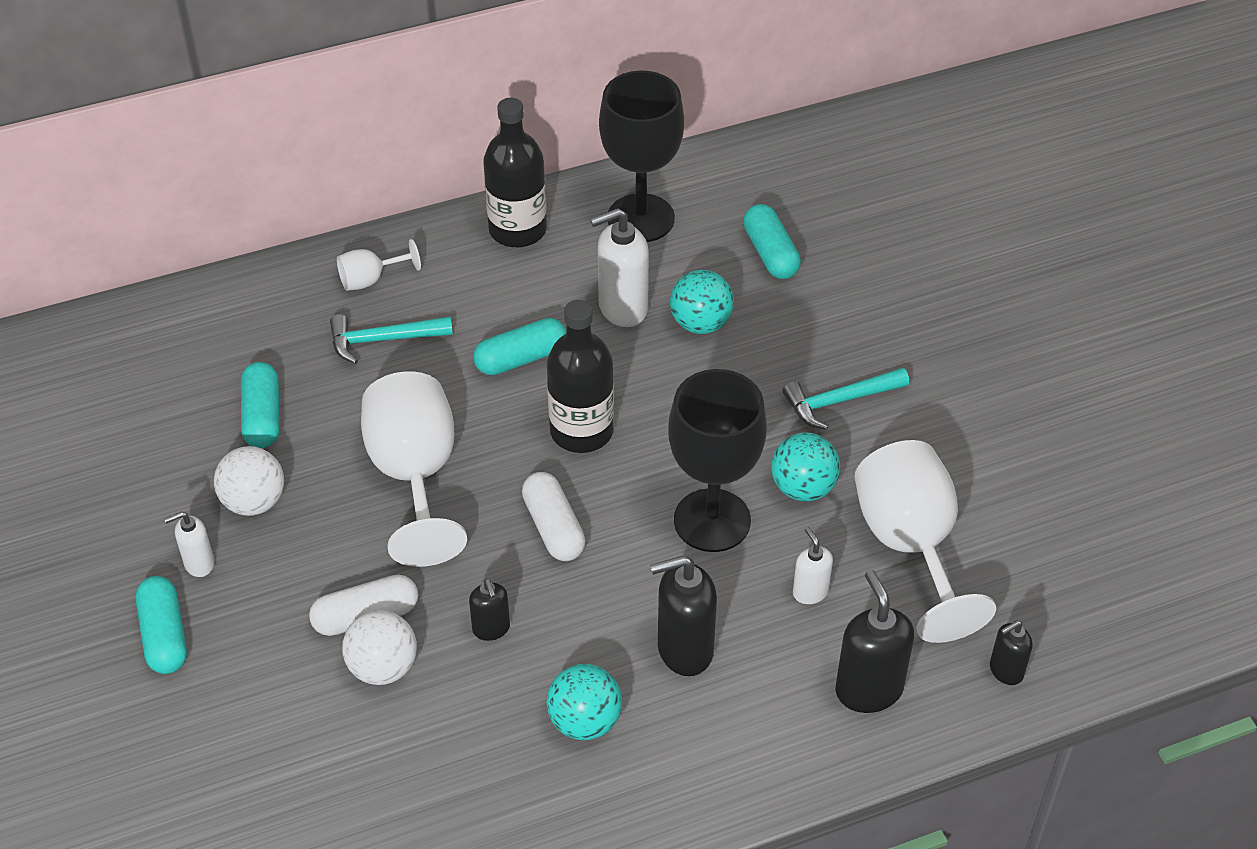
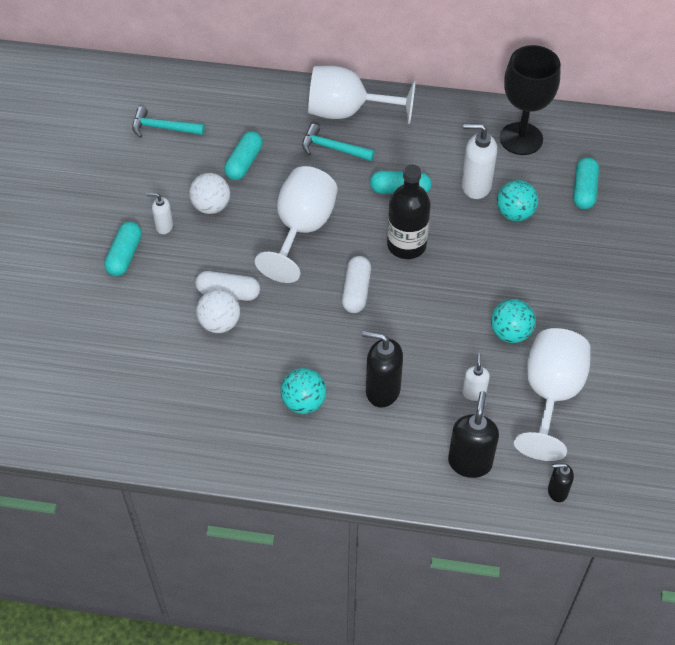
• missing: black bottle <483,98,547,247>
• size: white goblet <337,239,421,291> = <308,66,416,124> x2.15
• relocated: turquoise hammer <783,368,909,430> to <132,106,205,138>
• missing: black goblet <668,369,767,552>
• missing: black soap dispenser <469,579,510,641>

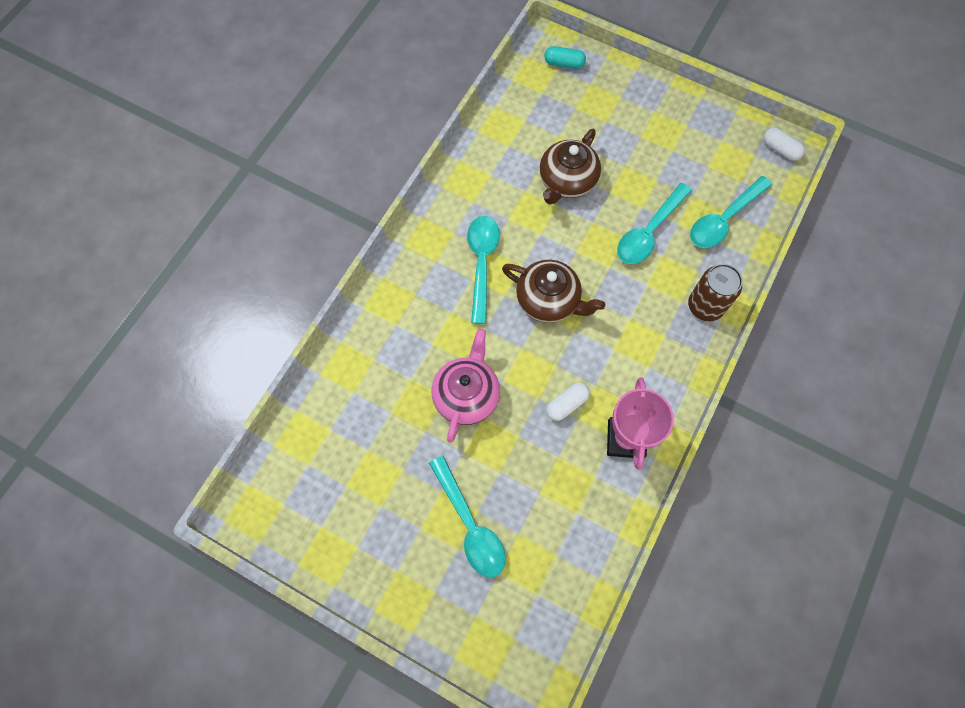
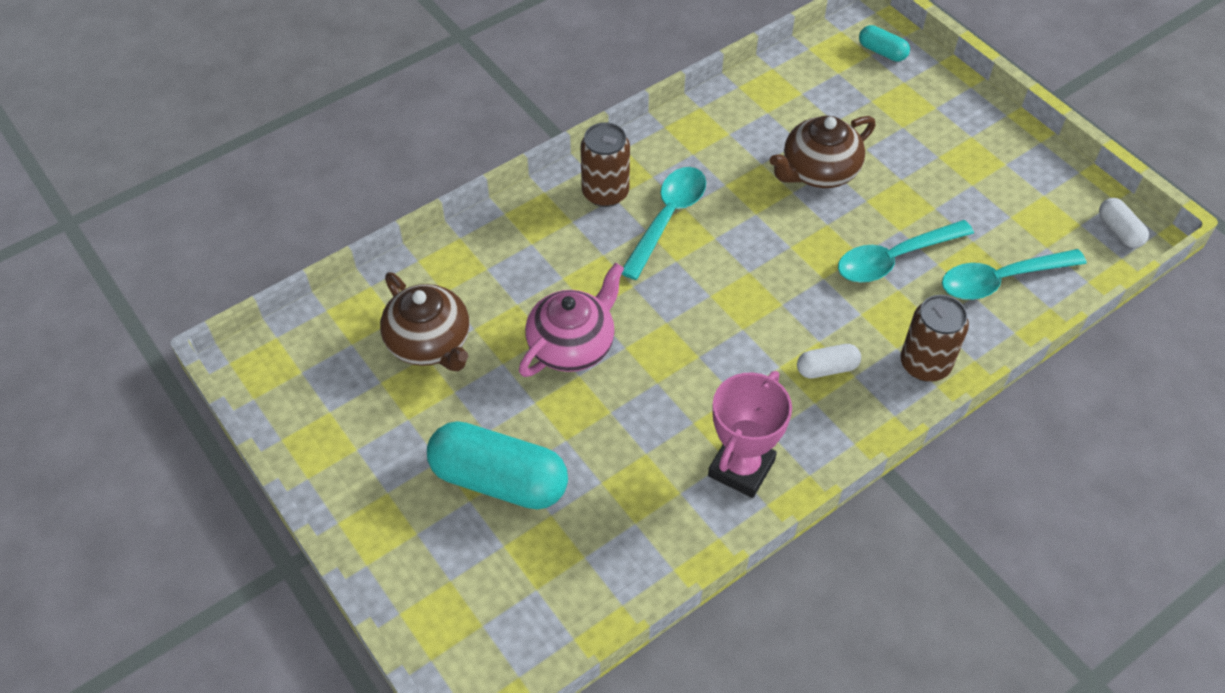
• relocated: brown teapot <502,260,605,323> to <380,272,470,371>
• relocated: white capsule <546,383,590,421> to <797,344,861,379>
• exchanged: turquoise spoon <429,456,506,577> to turquoise capsule <427,421,568,510>
• appeared: brown can <581,122,630,207>

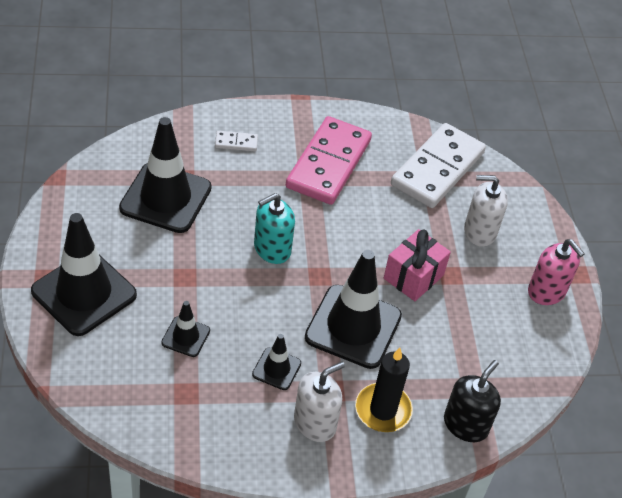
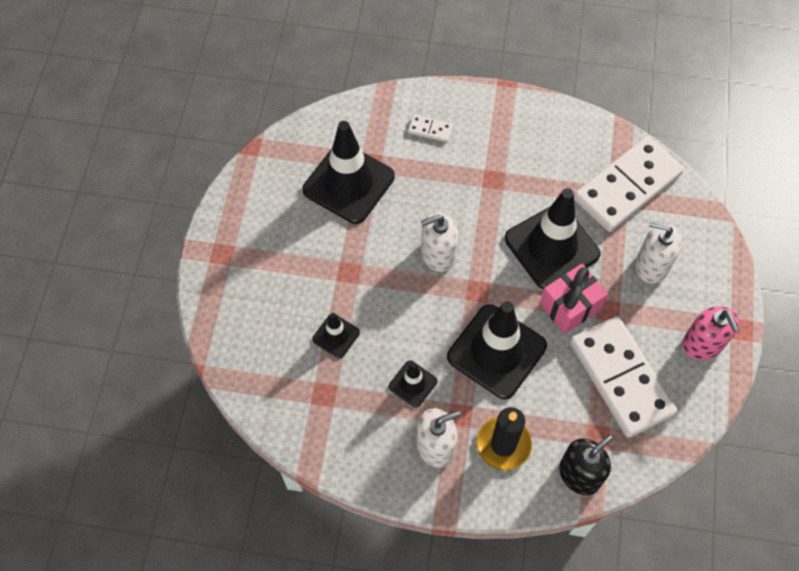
• missing: pink domino <286,116,372,205>
• colour: turquoise soap dispenser <254,193,295,264> to white soap dispenser <421,212,459,272>
• relocated: black traffic cone <31,213,137,336> to <505,188,601,289>
• appeared: white domino <570,316,677,438>

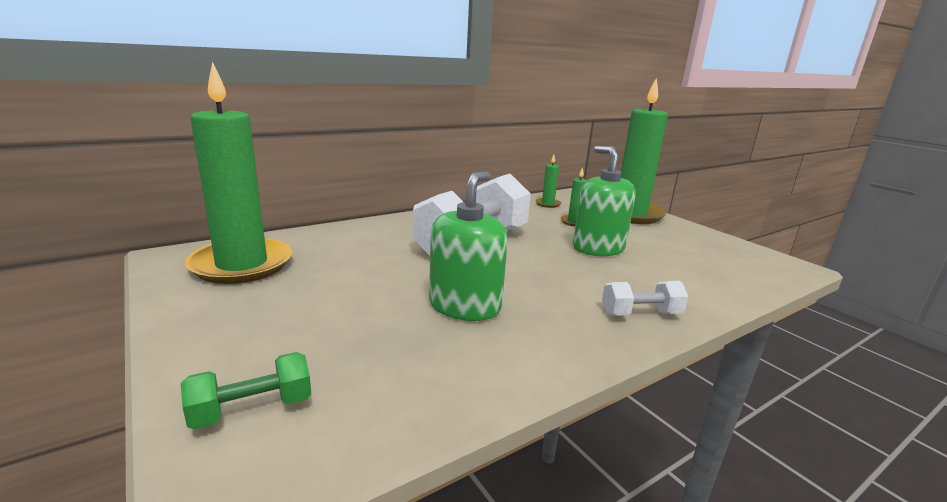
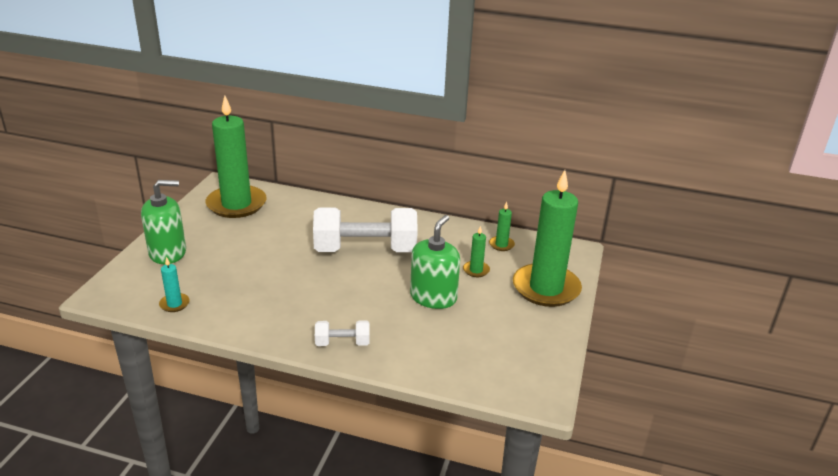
• relocated: green soap dispenser <429,171,508,321> to <141,180,186,264>
• spun: white dumbbell <602,281,688,316> = <315,320,370,346> 45 degrees counterclockwise
• missing: green dumbbell <181,352,311,429>
• appeared: turquoise candle <159,257,190,312>

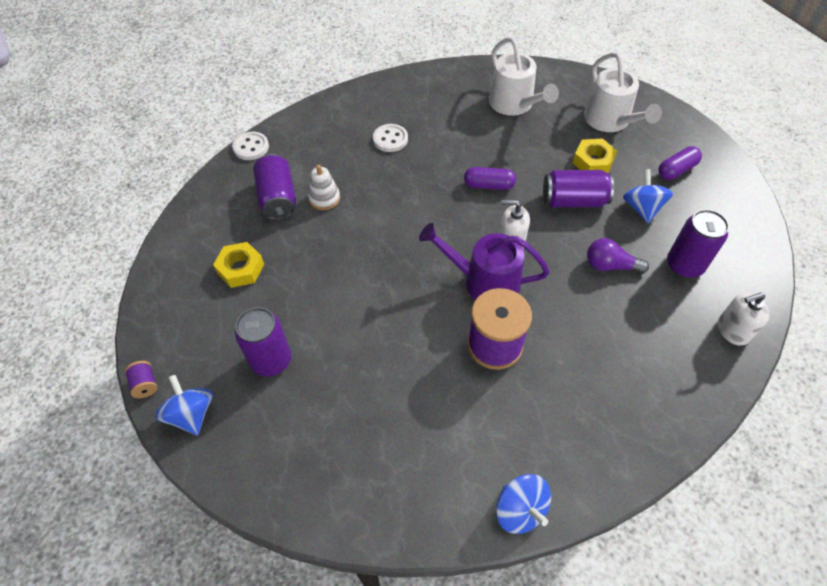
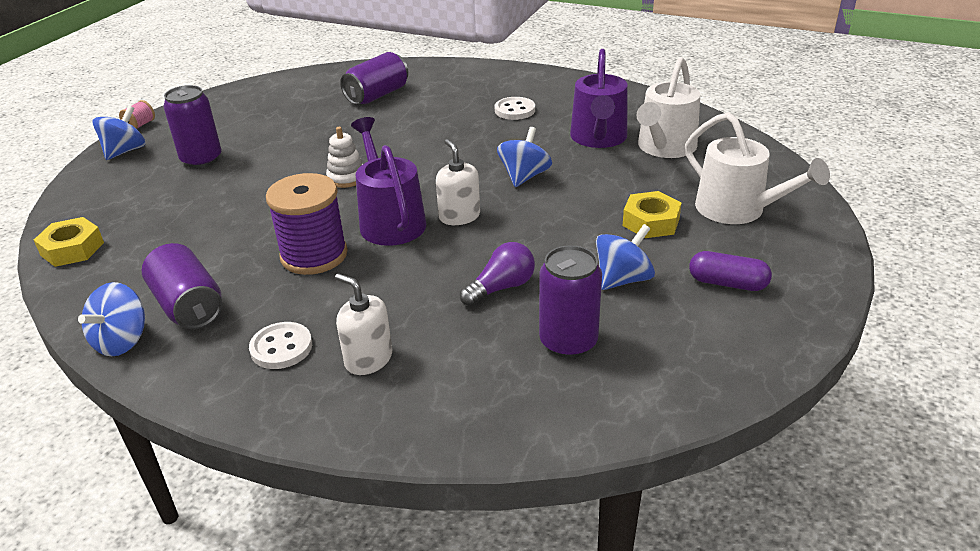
• spun: white watering can <584,52,662,132> = <685,112,830,224> 75 degrees counterclockwise
• relocated: white button <232,132,269,160> to <249,322,312,369>
• relocated: white stacking toy <308,165,340,210> to <326,127,363,188>
• exchanged: purple capsule <464,167,516,190> to blue spinning top <497,127,552,187>
• relocated: purple can <543,170,614,207> to <142,243,222,329>
• spun: purple light bulb <587,238,649,274> = <460,242,535,306> 75 degrees clockwise
• relocated: yellow nut <213,242,264,288> to <34,217,104,267>
• relocated: white soap dispenser <718,292,769,346> to <335,273,392,375>
• colour: purple spool <124,361,158,398> to pink spool <119,100,155,129>
• appeared: purple watering can <570,49,628,148>

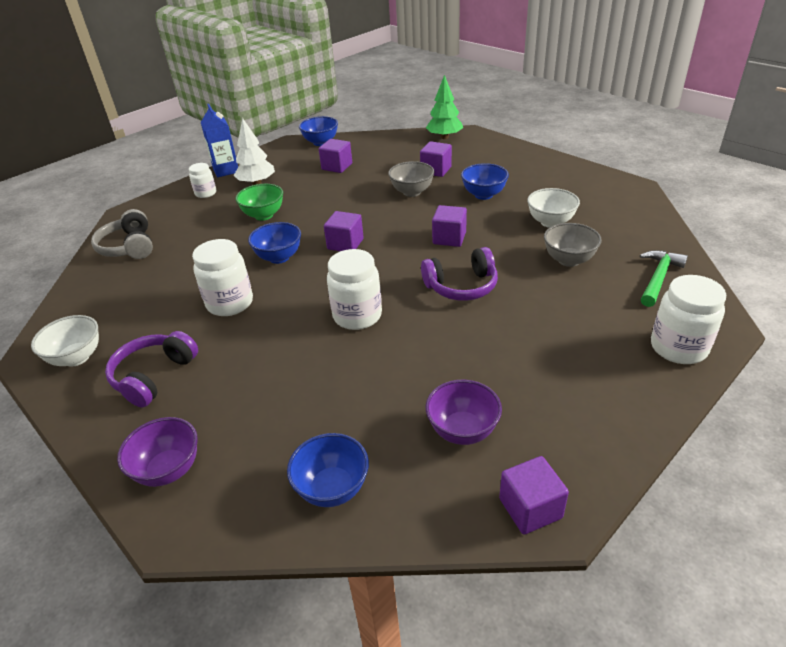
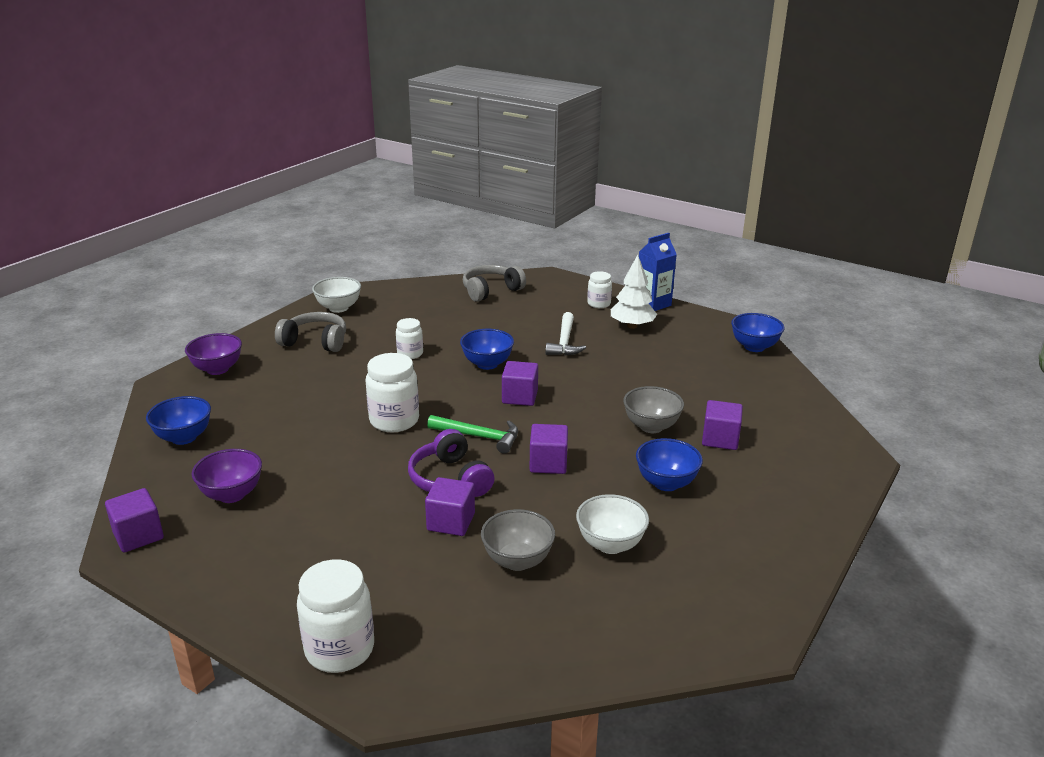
• missing: green tree <426,75,463,139>
• relocated: purple cube <319,139,352,173> to <425,477,475,536>
• exchanged: green bowl <236,184,283,221> to white hammer <545,312,586,356>
• size: white jar <192,239,253,316> = <396,318,423,359> x0.59
• relocated: green hammer <640,250,688,307> to <427,415,518,454>
• colour: purple headphones <105,331,198,407> to grey headphones <275,312,346,352>

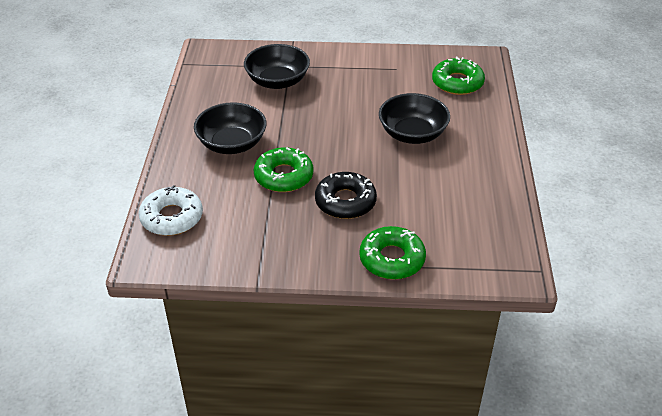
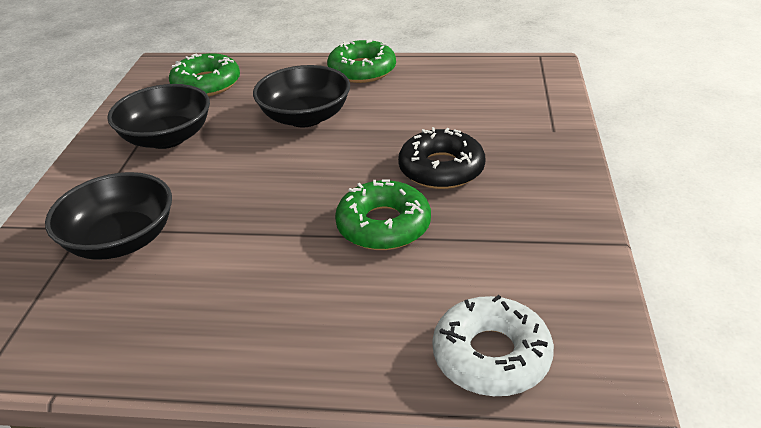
• relocated: black bowl <194,102,266,154> to <107,84,210,149>
• relocated: green donut <359,226,426,279> to <327,39,396,83>

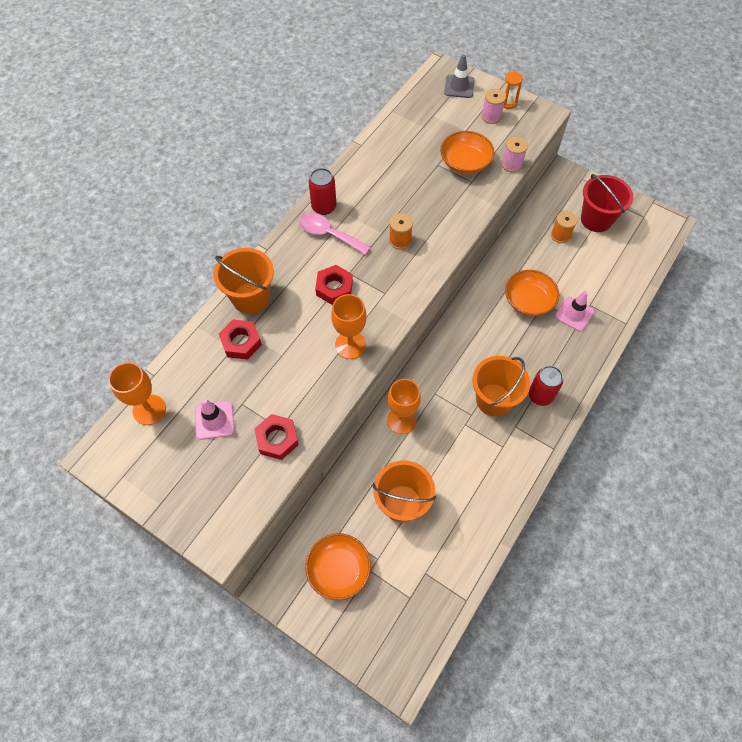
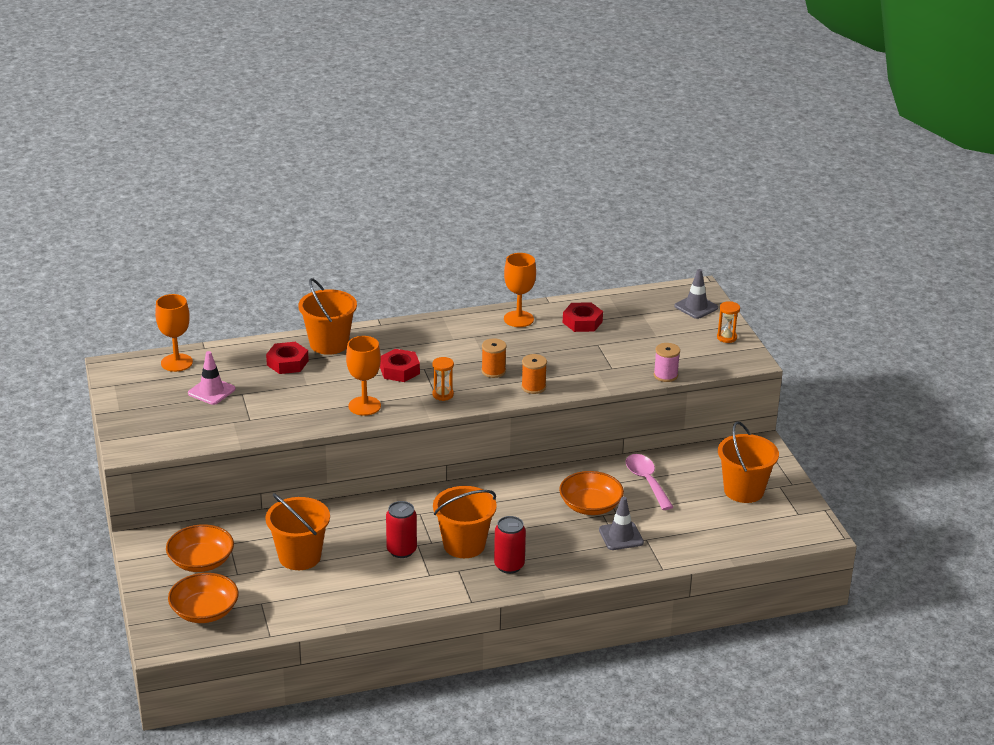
• missing: pink spool <481,89,506,124>
• relocated: orange bowl <440,131,495,174> to <168,573,239,623>
• relocated: red can <308,168,336,215> to <386,501,417,558>
• colour: red bucket <581,174,633,232> to orange bucket <718,421,779,503>
• relocated: orange spool <551,211,577,243> to <521,354,547,394>
• relocated: pink spoon <299,213,370,255> to <626,454,673,510>
• colour: pink traffic cone <555,291,594,331> to grey traffic cone <599,497,644,550>
• relocated: orange goblet <387,379,421,434> to <504,253,536,327>
• relocated: red nut <254,414,299,460> to <563,302,603,332>
• appeared: orange hourglass <432,357,454,401>

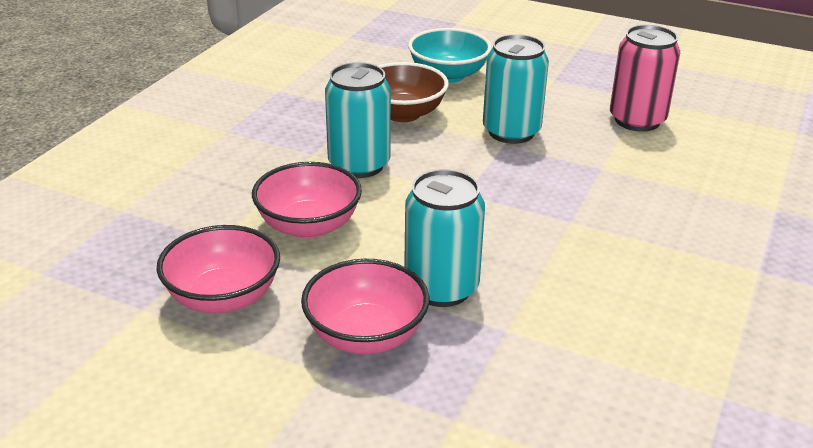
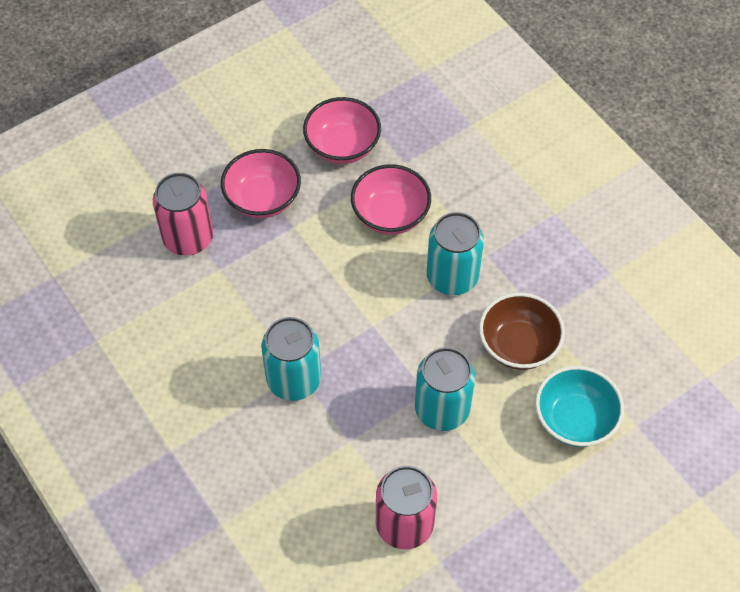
• relocated: turquoise can <404,169,485,307> to <261,317,321,401>
• appeared: pink can <153,173,213,256>

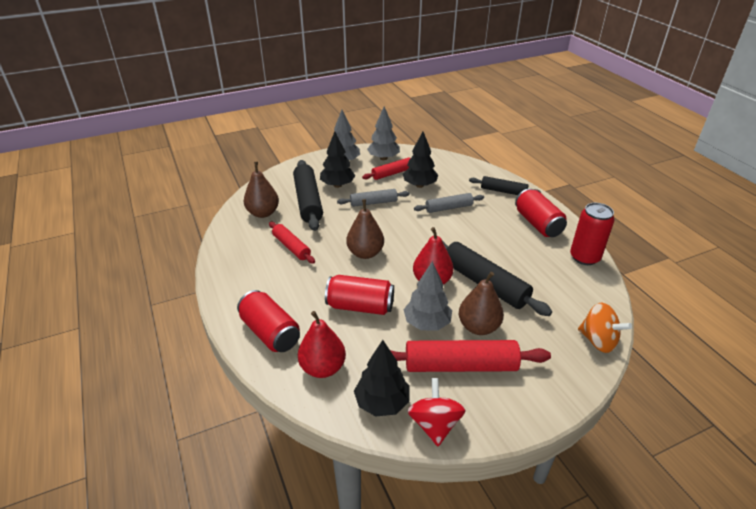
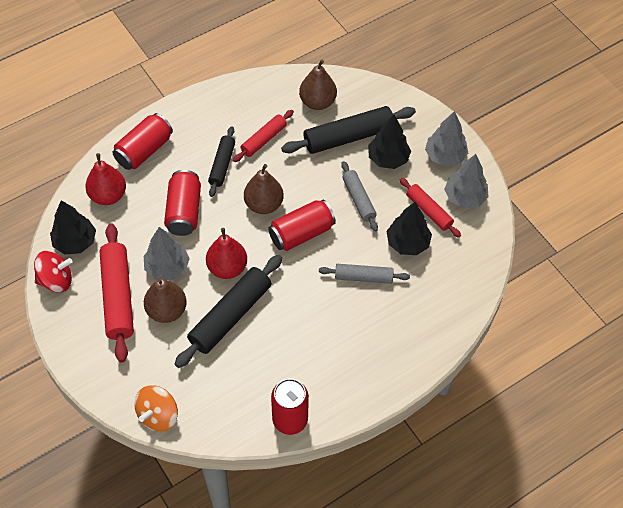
• relocated: black rolling pin <469,176,541,195> to <208,126,235,197>
• relocated: red can <515,189,567,237> to <268,200,336,251>
• spun: grey rolling pin <414,193,484,213> = <319,264,410,284> 60 degrees counterclockwise

